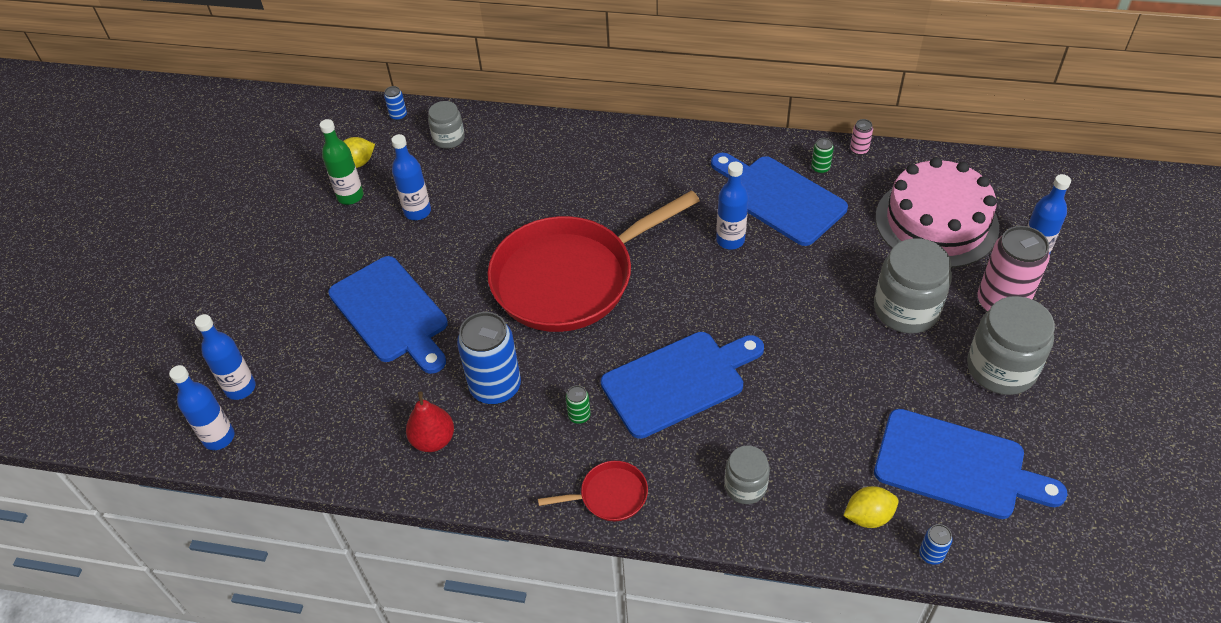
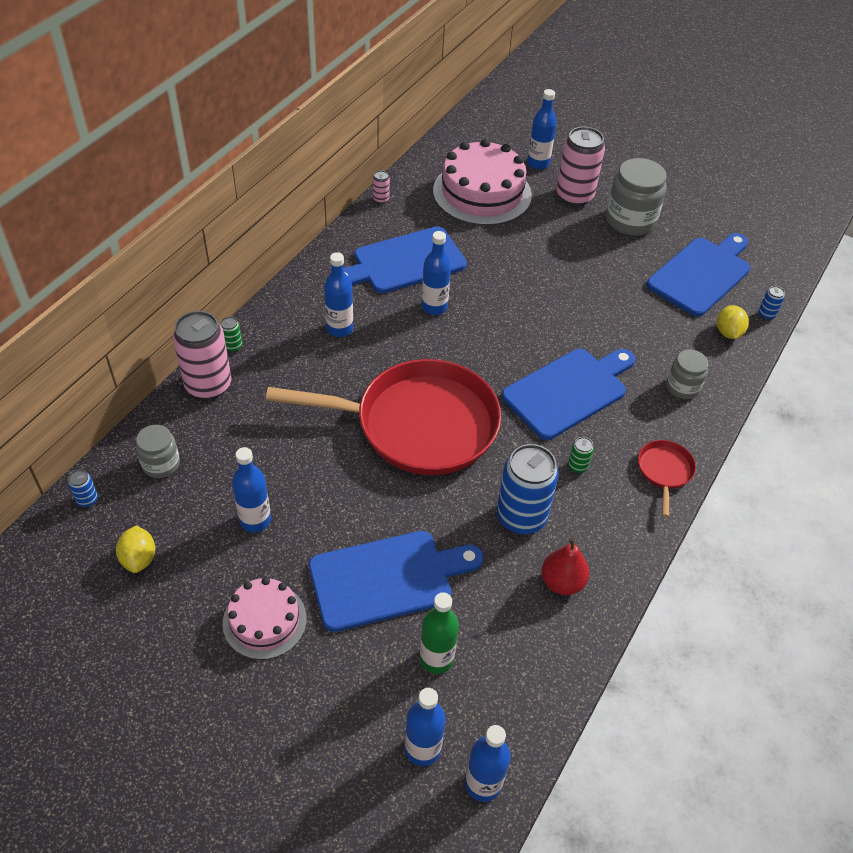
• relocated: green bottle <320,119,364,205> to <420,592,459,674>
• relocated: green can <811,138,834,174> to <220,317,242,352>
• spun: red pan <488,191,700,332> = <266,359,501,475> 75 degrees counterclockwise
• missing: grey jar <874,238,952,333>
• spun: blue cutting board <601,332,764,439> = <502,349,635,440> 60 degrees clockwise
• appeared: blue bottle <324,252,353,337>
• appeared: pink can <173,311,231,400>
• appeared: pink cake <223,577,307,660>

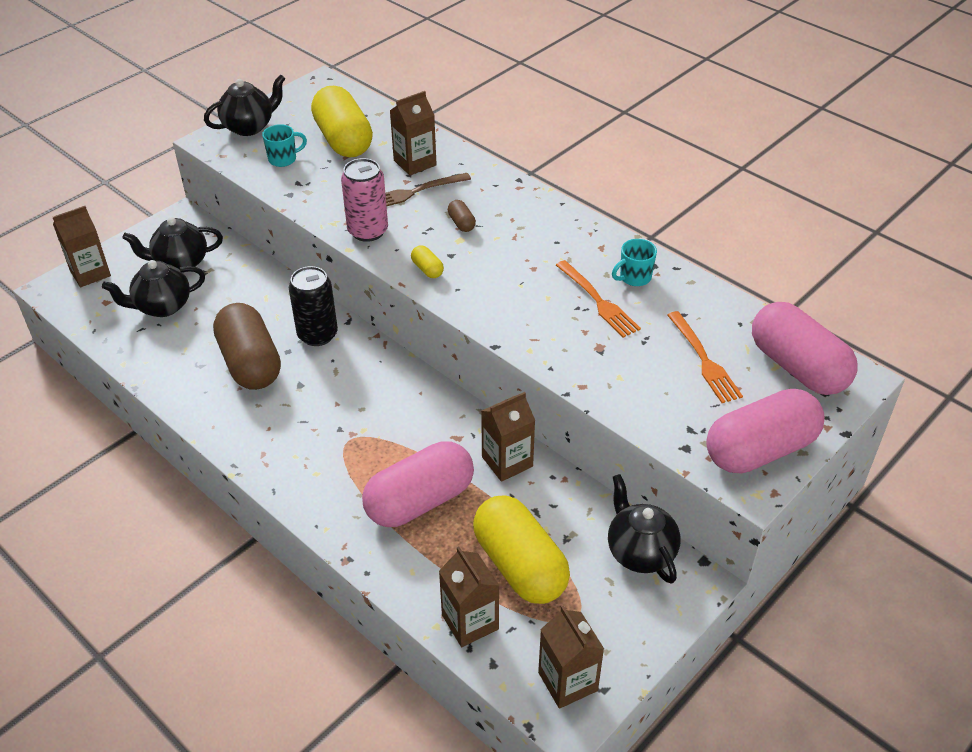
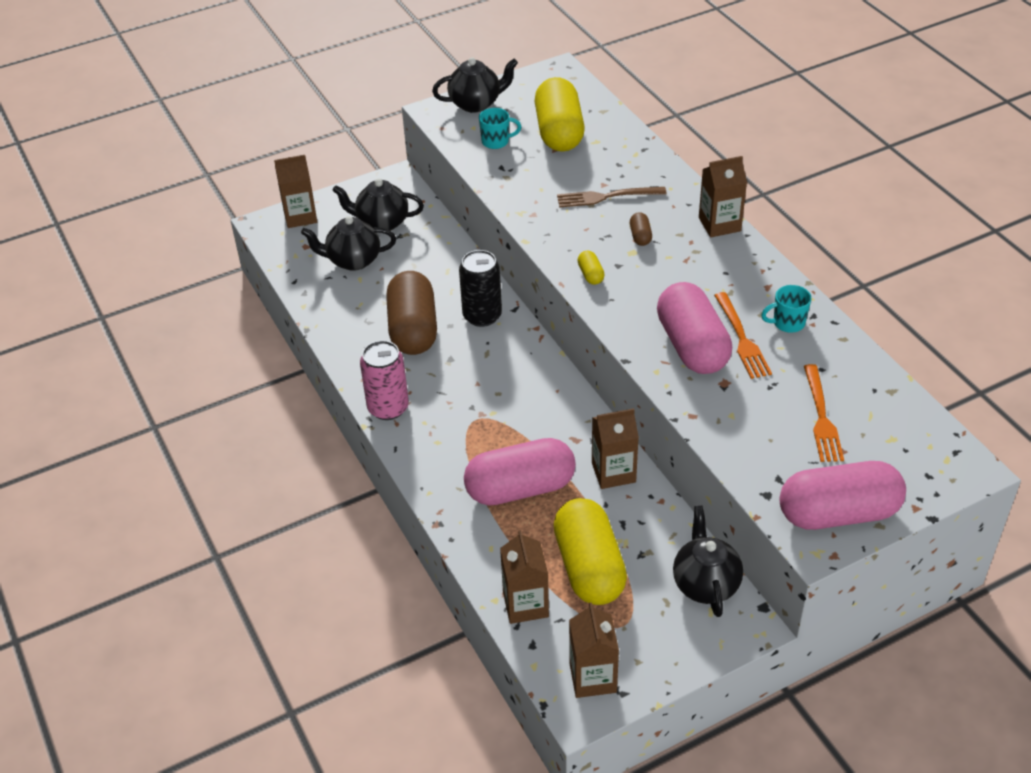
• relocated: brown carton <390,91,437,175> to <699,156,747,237>
• relocated: pink can <341,158,388,242> to <360,340,409,420>
• relocated: pink capsule <752,302,858,395> to <657,282,732,374>

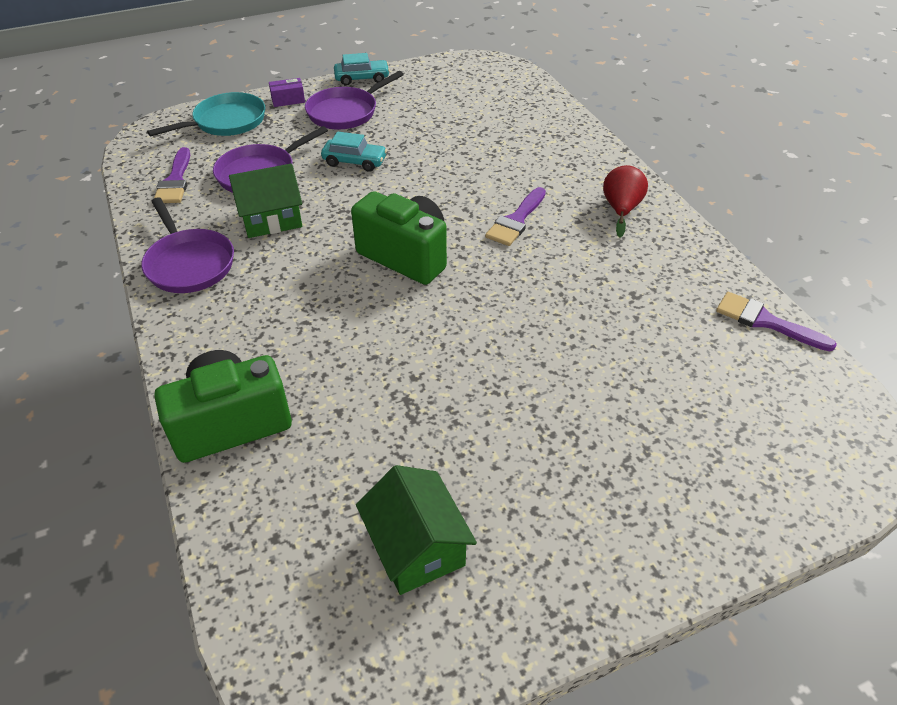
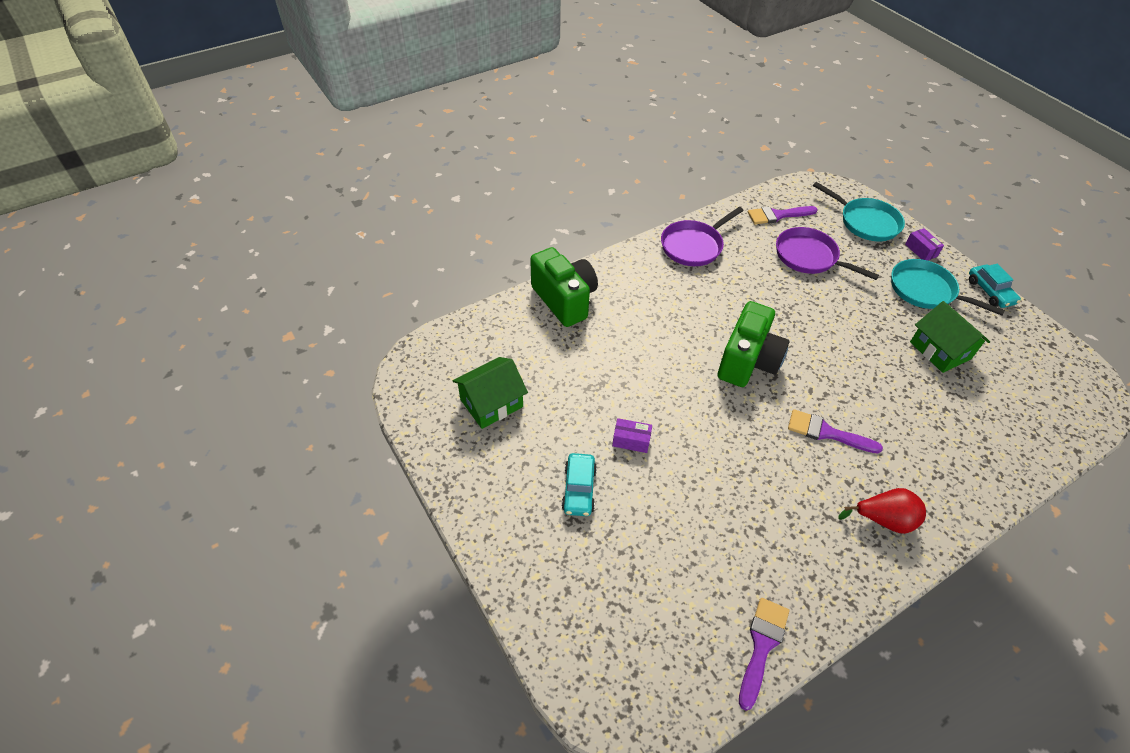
• colour: purple pan <305,71,404,129> to turquoise pan <891,259,1005,316>
• relocated: turquoise car <321,131,387,172> to <562,453,597,516>
• relocated: green house <229,164,302,238> to <910,301,990,373>
• appeared: purple box <612,418,652,453>

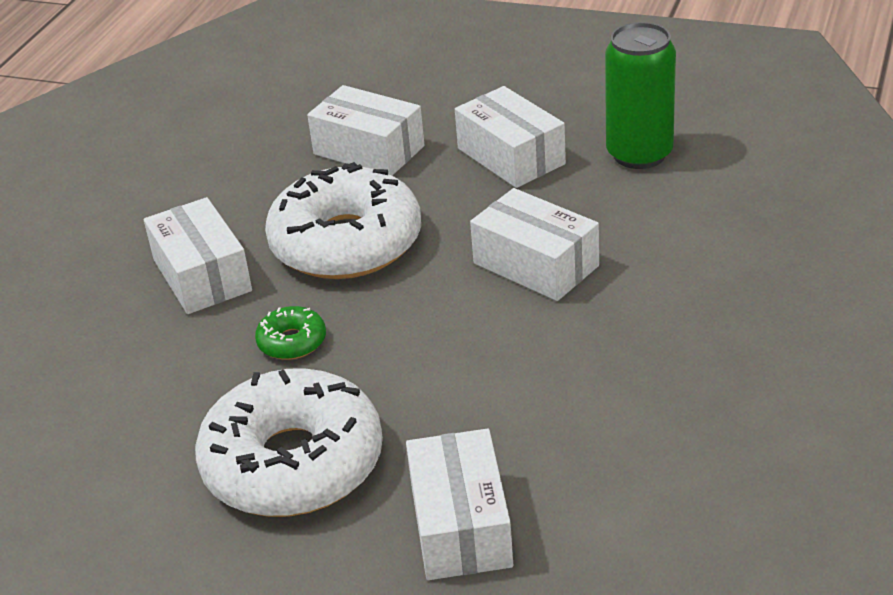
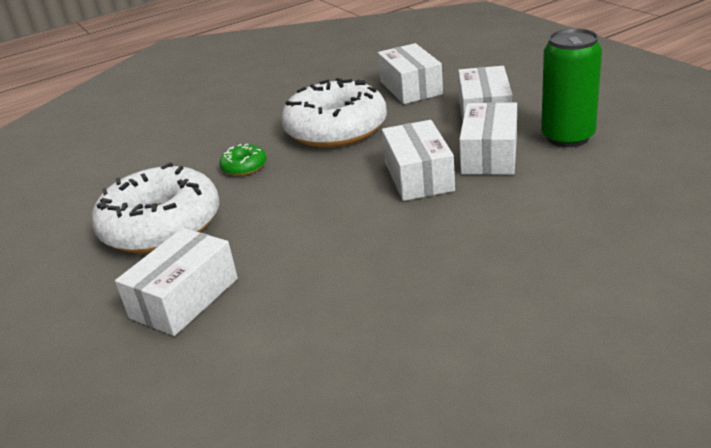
• relocated: white box <144,197,252,314> to <459,102,517,175>

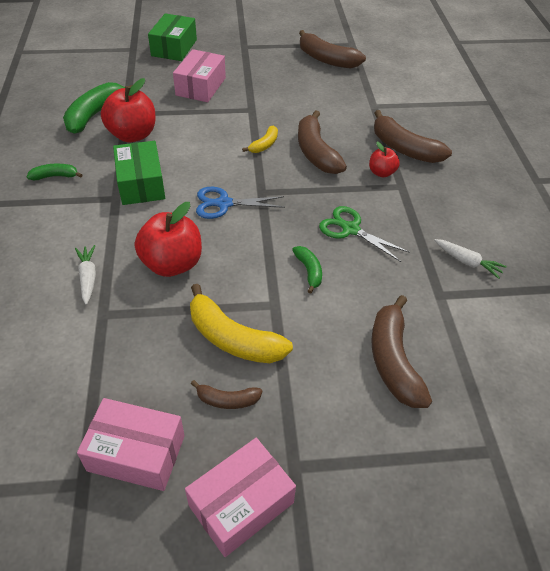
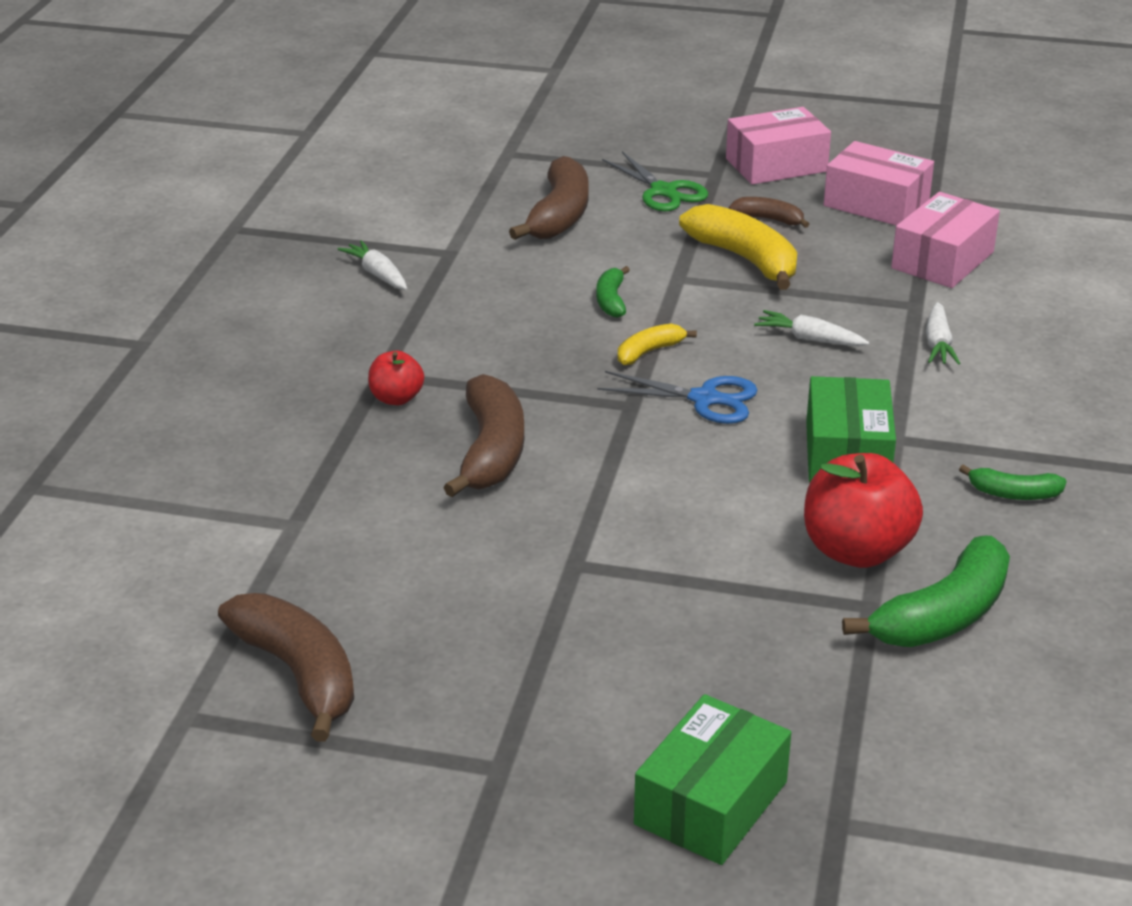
• relocated: pink box <173,49,226,102> to <891,192,1000,288>
• missing: brown banana <374,110,452,163>
• relocated: yellow banana <242,125,278,153> to <618,324,697,365>
• exchanged: red apple <135,202,202,277> to white carrot <754,310,870,346>
• relocated: green scissors <319,206,410,262> to <602,151,708,212>

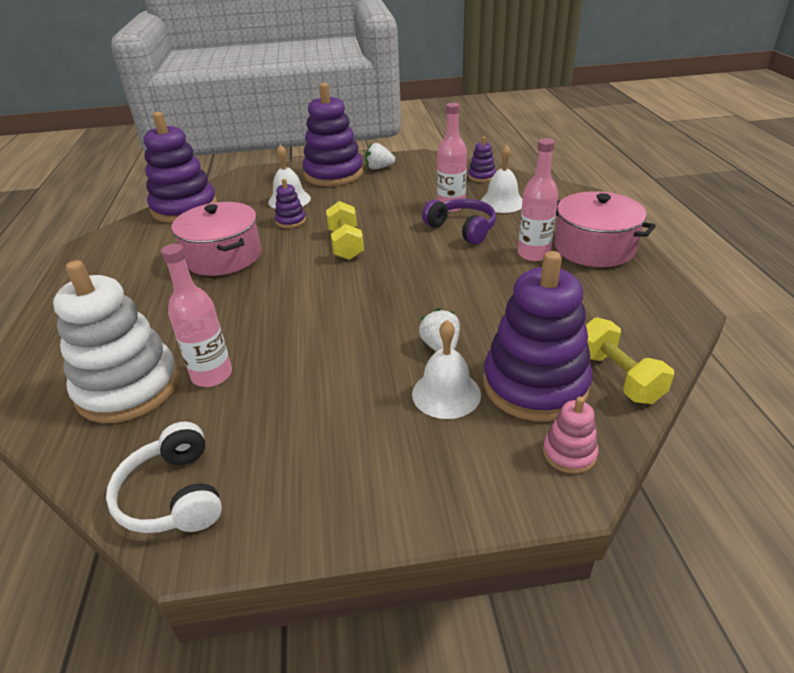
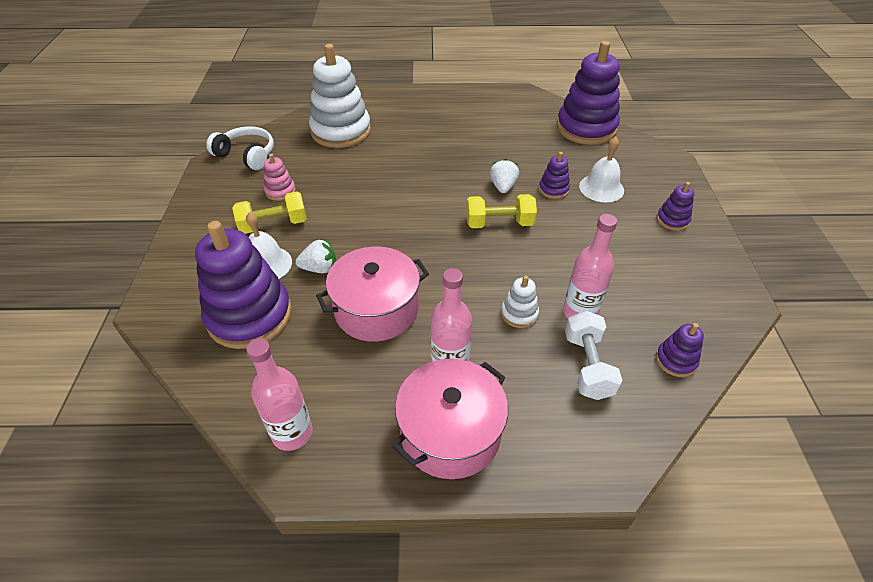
• size: purple stacking toy <302,83,363,186> = <657,182,694,231> x0.45
• relocated: white strawberry <365,143,395,170> to <490,159,519,193>
• exchanged: white bell <481,144,522,213> to white dumbbell <565,311,622,400>
• exchanged: purple headphones <422,199,496,244> to white stacking toy <501,275,539,328>
• relocated: pink pot <172,202,261,276> to <316,246,429,342>
• relocated: pink bottle <161,244,232,387> to <246,338,313,451>
• relocated: yellow dumbbell <586,317,674,404> to <232,191,307,234>
• relocated: pink stacking toy <543,397,598,474> to <264,153,296,201>
• spun: white headphones <106,422,222,533> = <206,126,274,170> 45 degrees clockwise

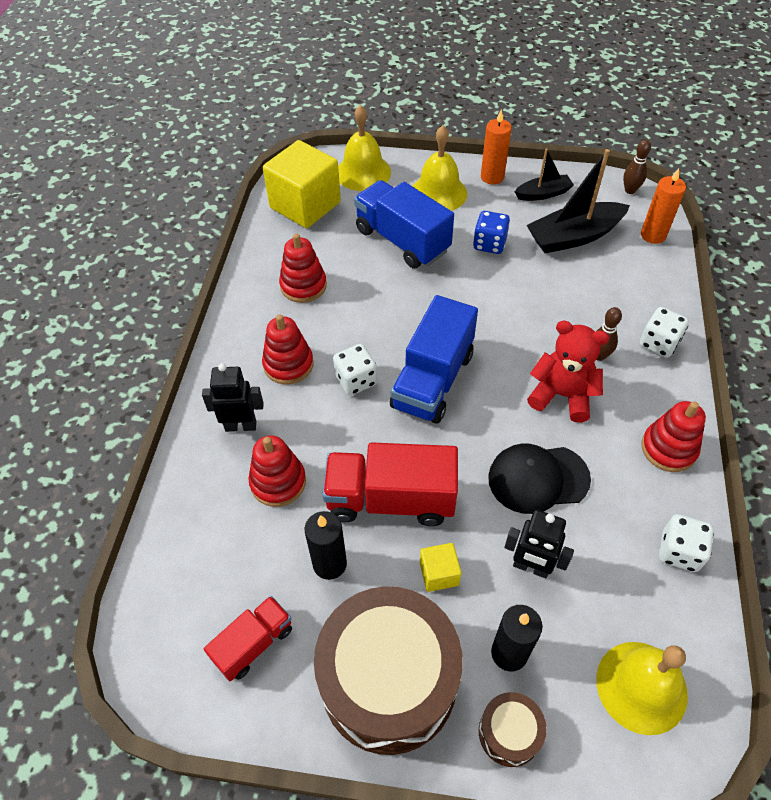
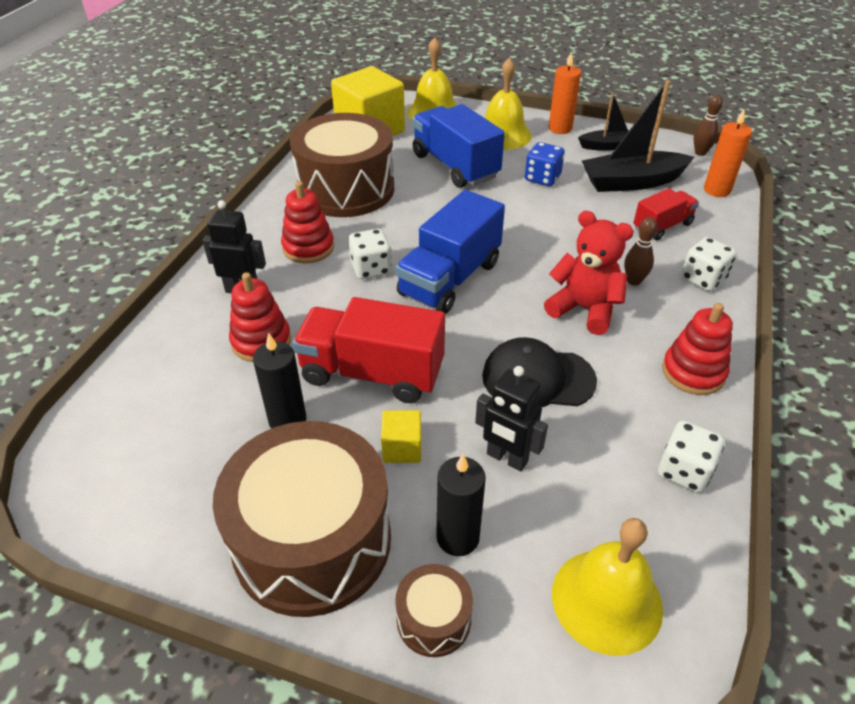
• exchanged: red stacking toy <279,233,327,303> to brown drum <290,113,394,217>
• relocated: red truck <204,596,292,681> to <633,188,699,240>

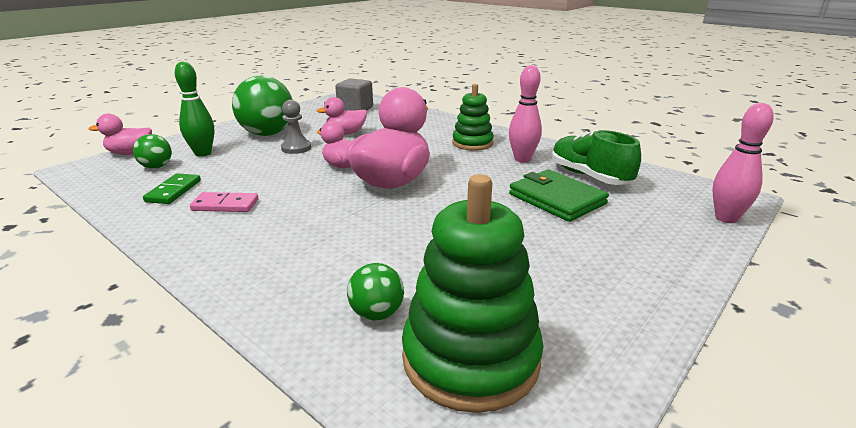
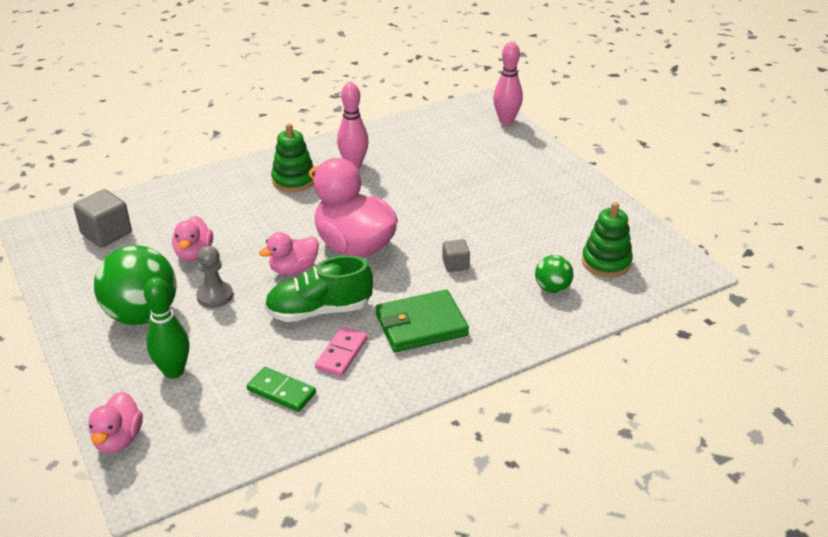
• relocated: green shoe <552,130,641,185> to <264,255,373,322>
• missing: green ball <133,134,172,169>
• relocated: green wallet <509,169,609,222> to <375,290,469,352>
• size: green stacking toy <402,174,543,413> = <582,202,633,277> x0.61
• appeared: grey cube <442,239,470,272>

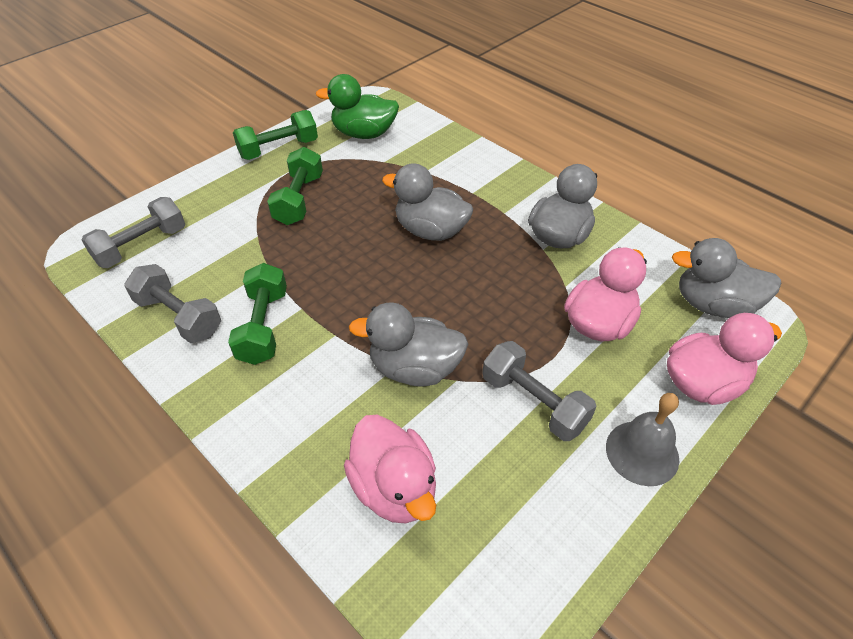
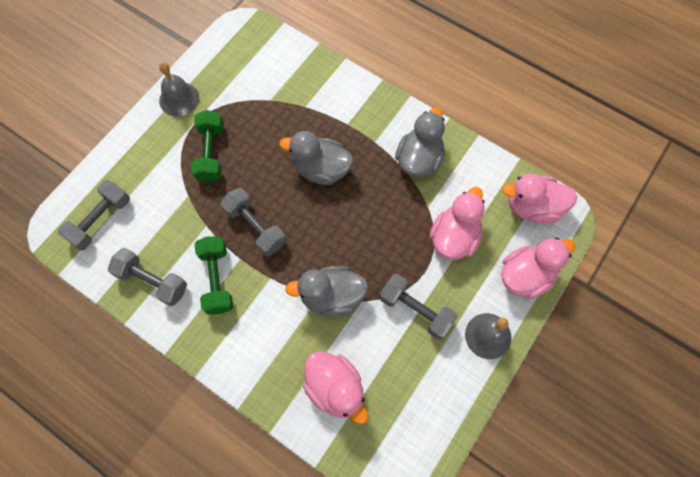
• missing: green duck <316,74,399,139>
• exchanged: green dumbbell <233,110,318,160> to grey bell <159,62,199,116>
• colour: grey duck <672,238,781,318> to pink duck <502,174,578,224>
• appeared: grey dumbbell <221,188,286,256>

